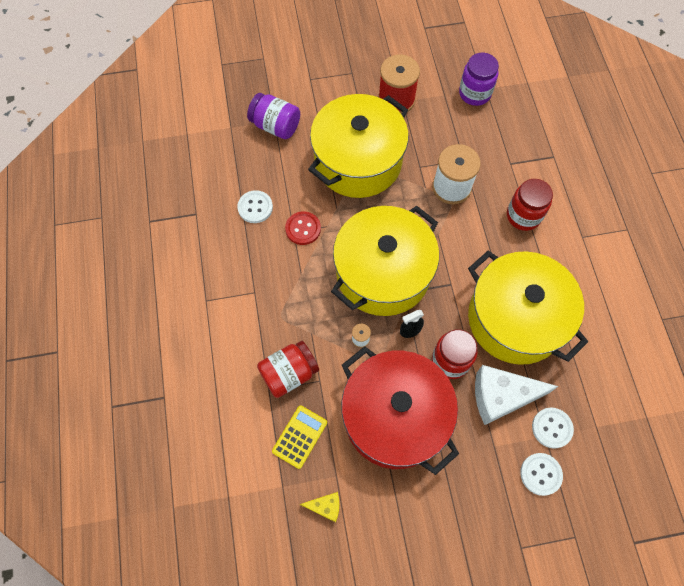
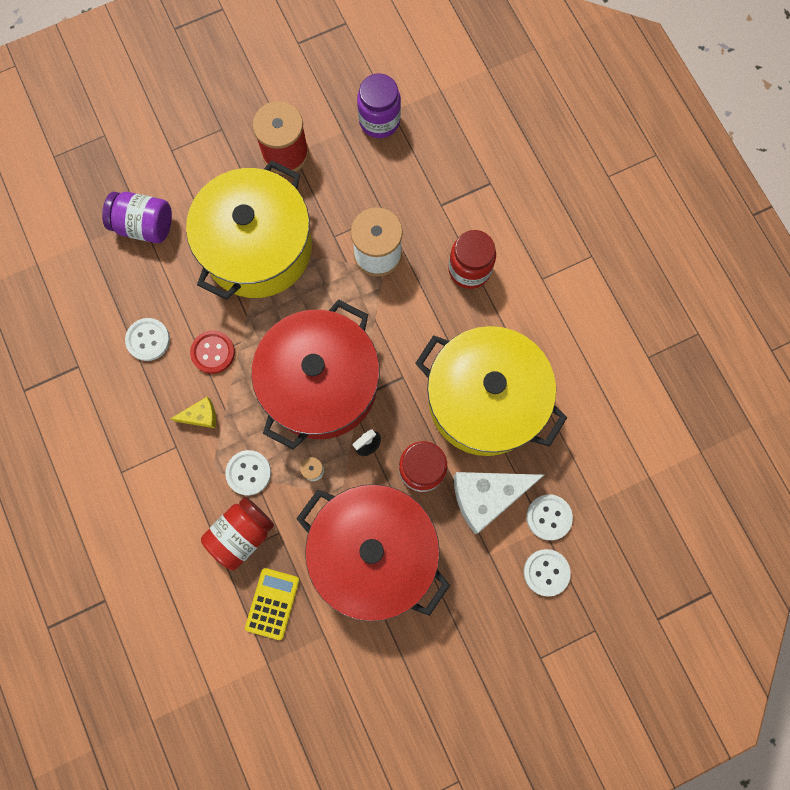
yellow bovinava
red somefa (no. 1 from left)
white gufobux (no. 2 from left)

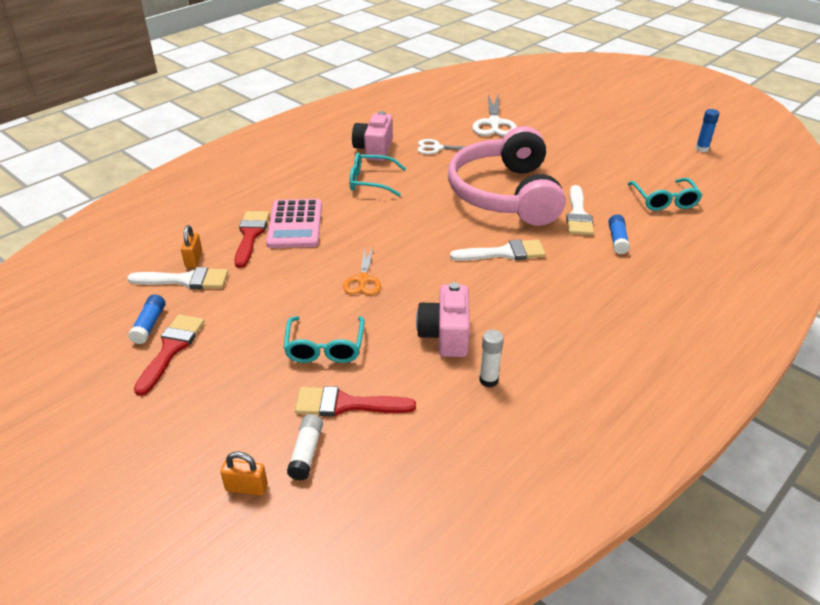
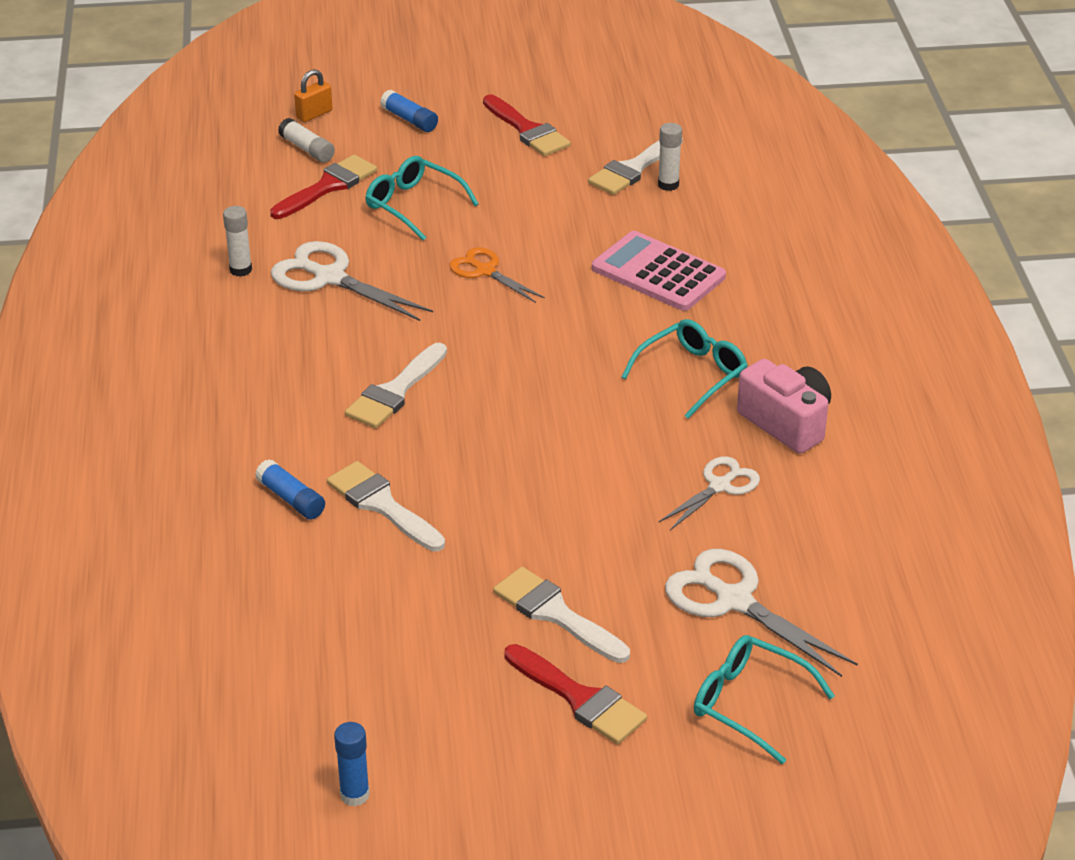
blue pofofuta (no. 3 from left)
white pofofuta (no. 3 from left)
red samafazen (no. 3 from left)
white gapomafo (no. 1 from left)
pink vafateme
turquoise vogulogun (no. 3 from left)
white samafazen (no. 3 from left)

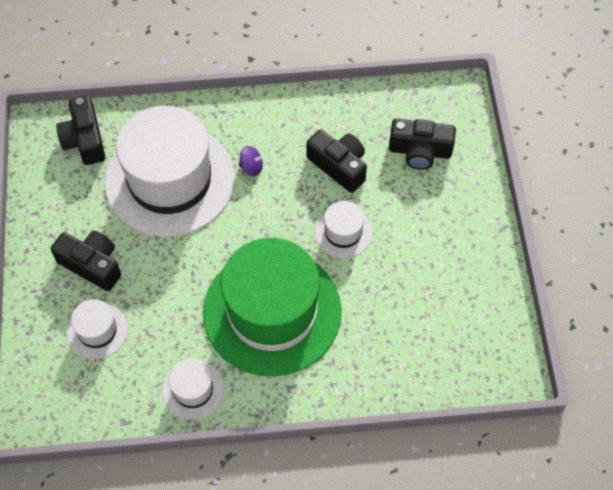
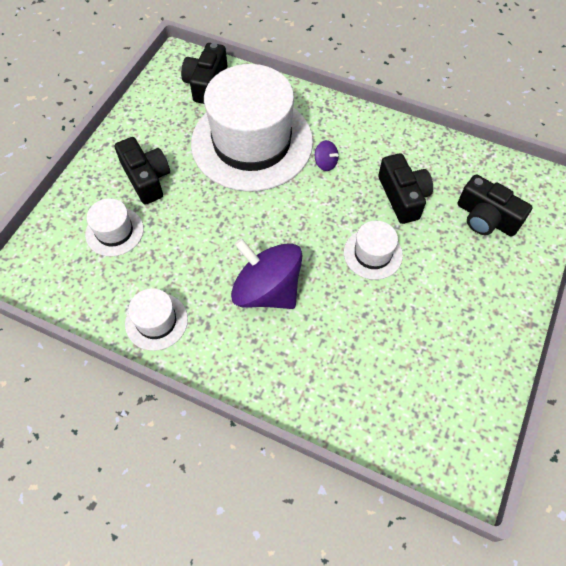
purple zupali (no. 1 from left)

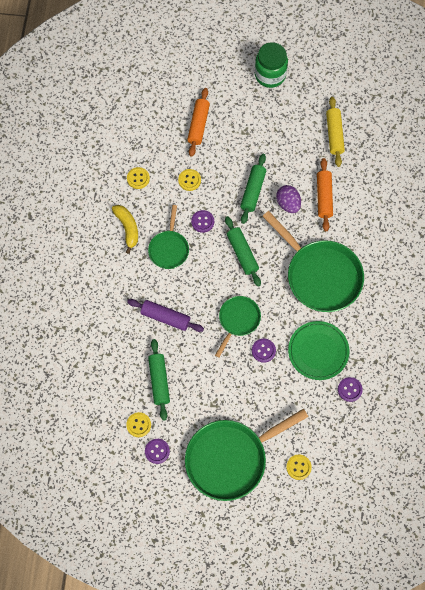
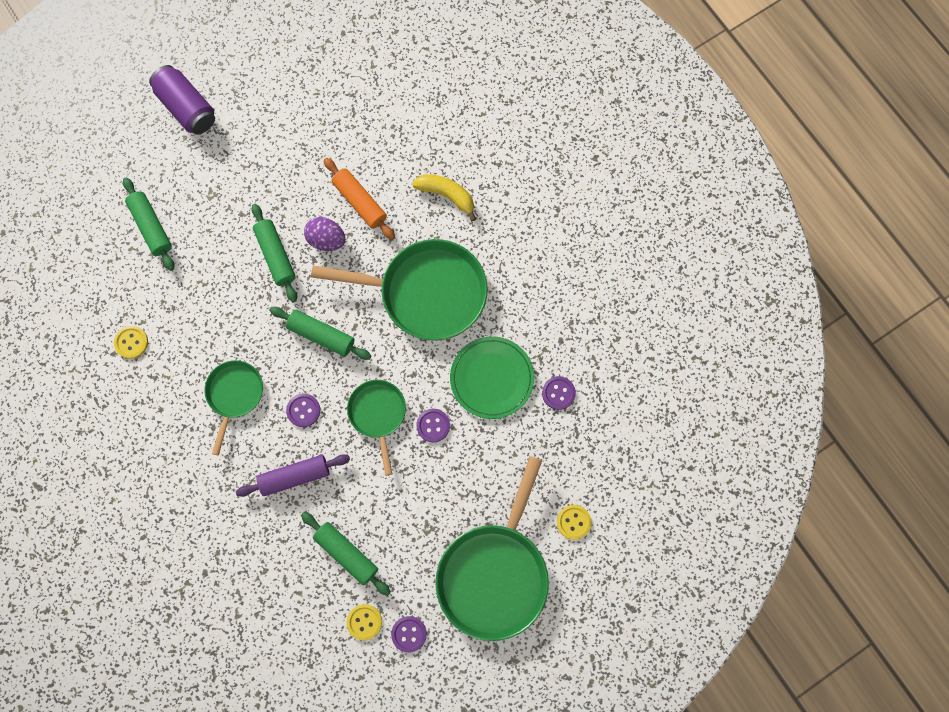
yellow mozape
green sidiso (no. 1 from left)
yellow gufobux (no. 3 from left in the first image)
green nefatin (no. 1 from left)
purple gufobux (no. 1 from left)
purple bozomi
yellow nefatin

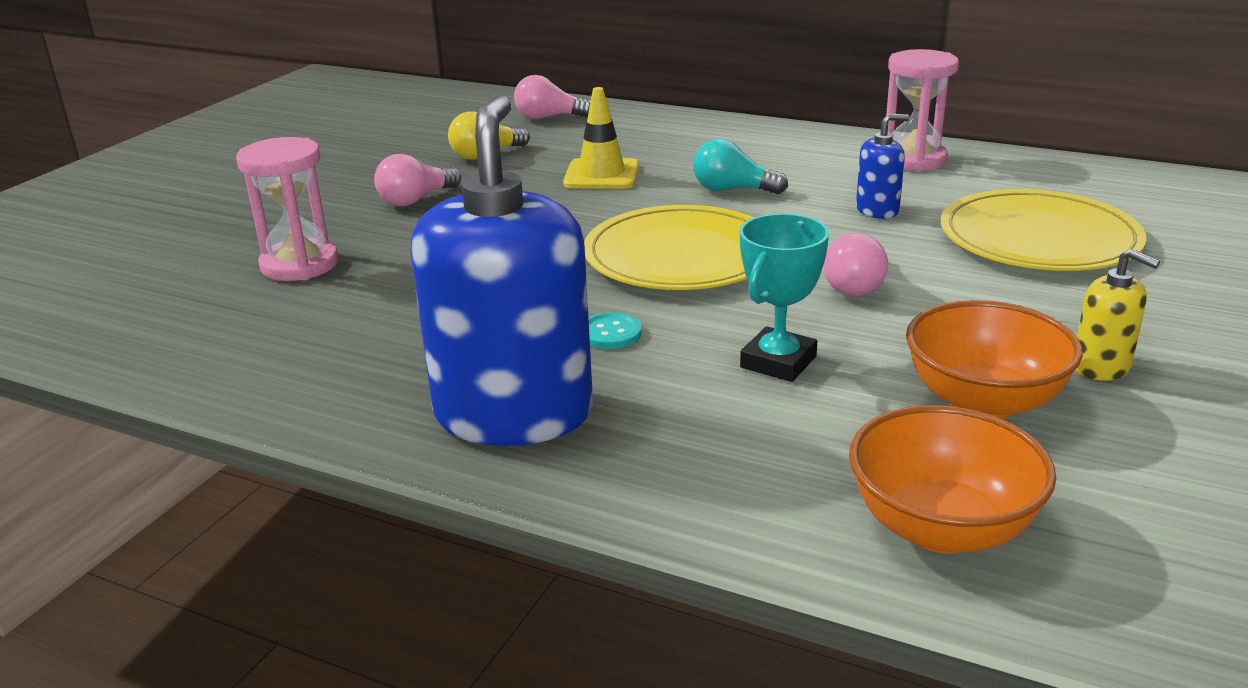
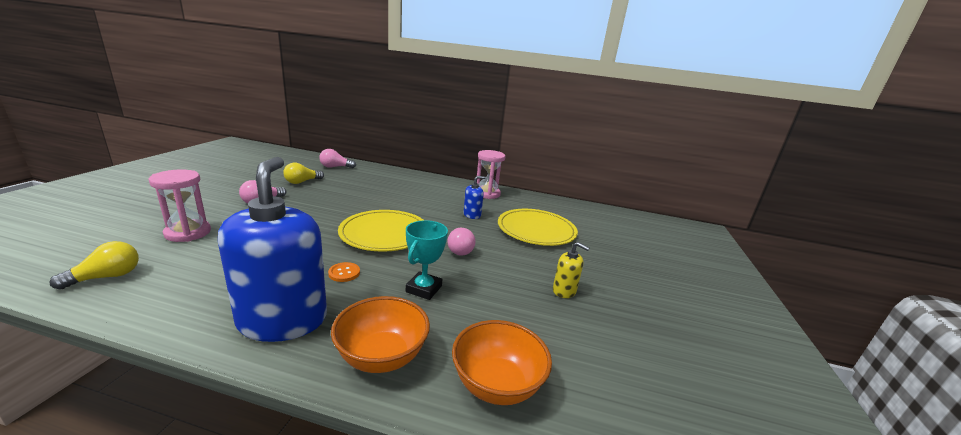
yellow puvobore
orange gufobux
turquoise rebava
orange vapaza (no. 1 from left)
yellow rebava (no. 1 from left)

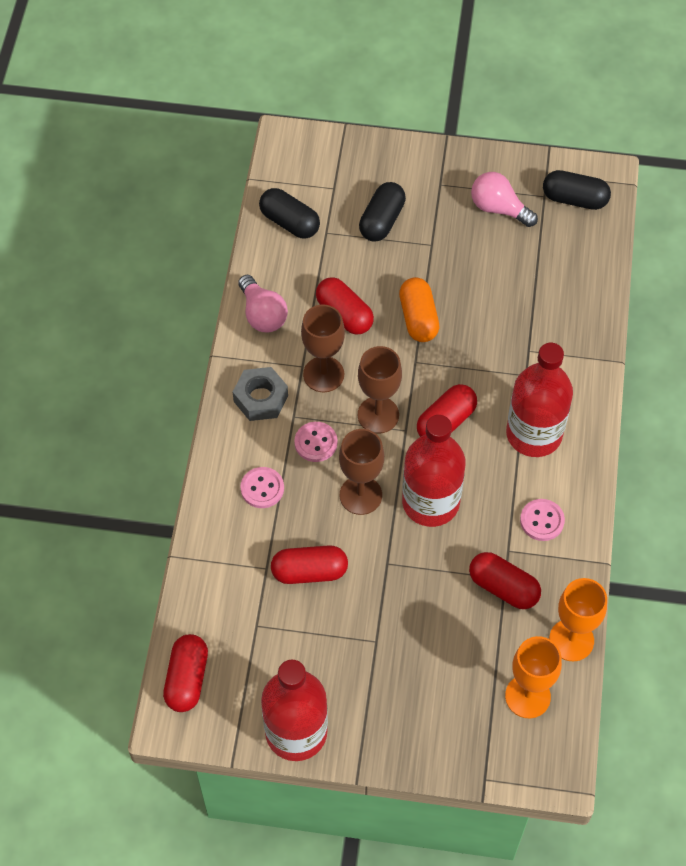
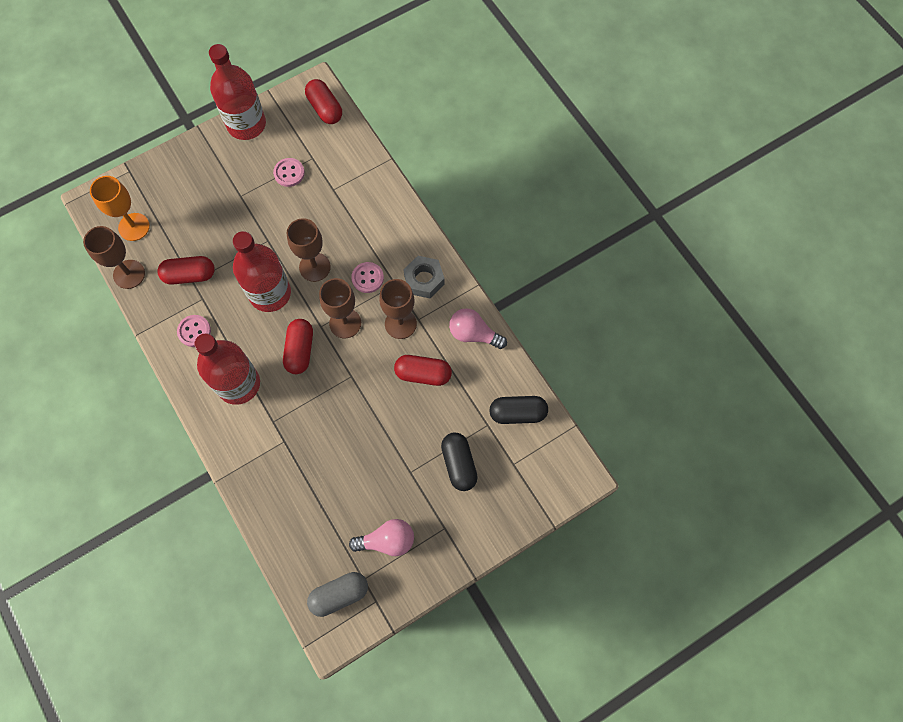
pink gufobux (no. 2 from left)
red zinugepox (no. 2 from left in the first image)
orange zinugepox
grey zinugepox
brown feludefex (no. 1 from left)

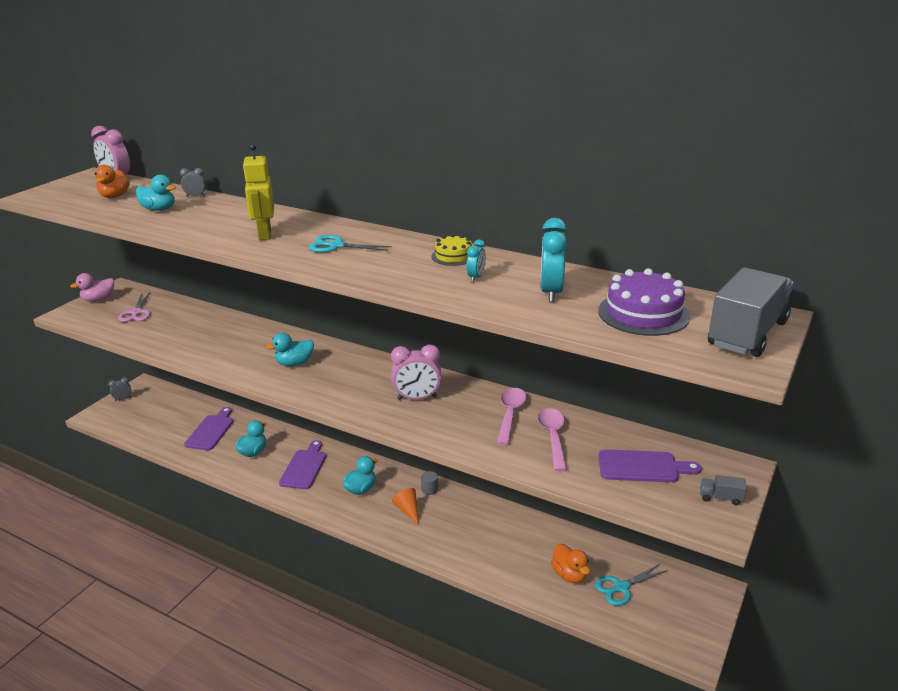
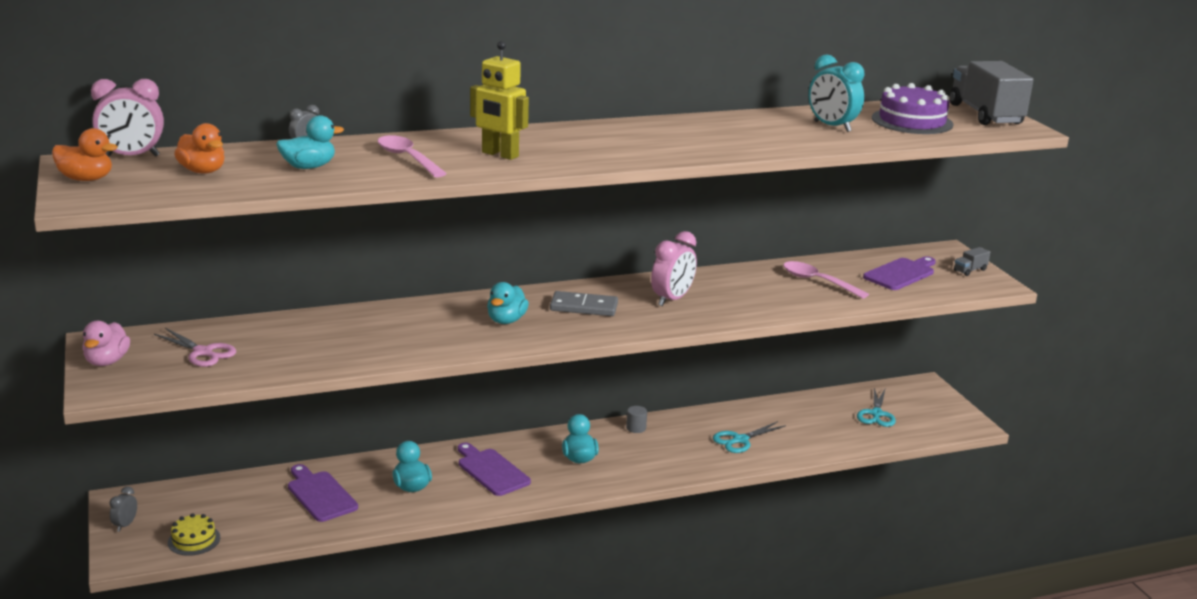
turquoise gapomafo (no. 1 from left)
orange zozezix
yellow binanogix
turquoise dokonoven (no. 1 from left in the first image)
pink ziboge (no. 1 from left)
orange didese (no. 1 from left)
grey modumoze

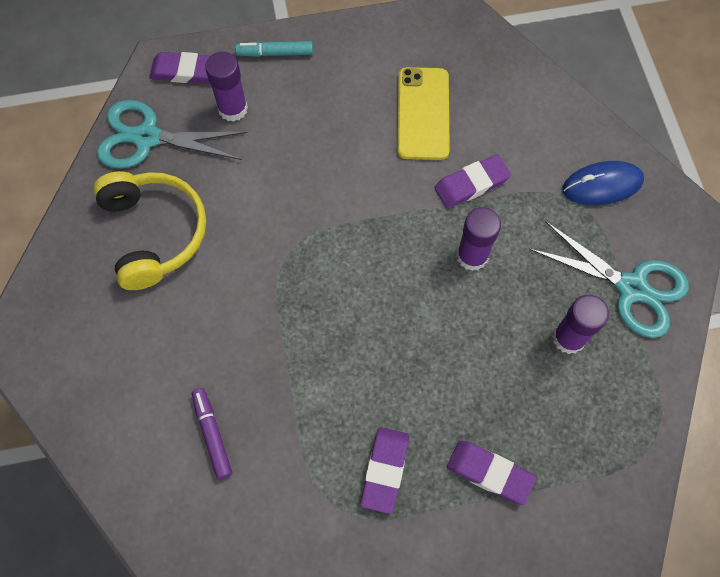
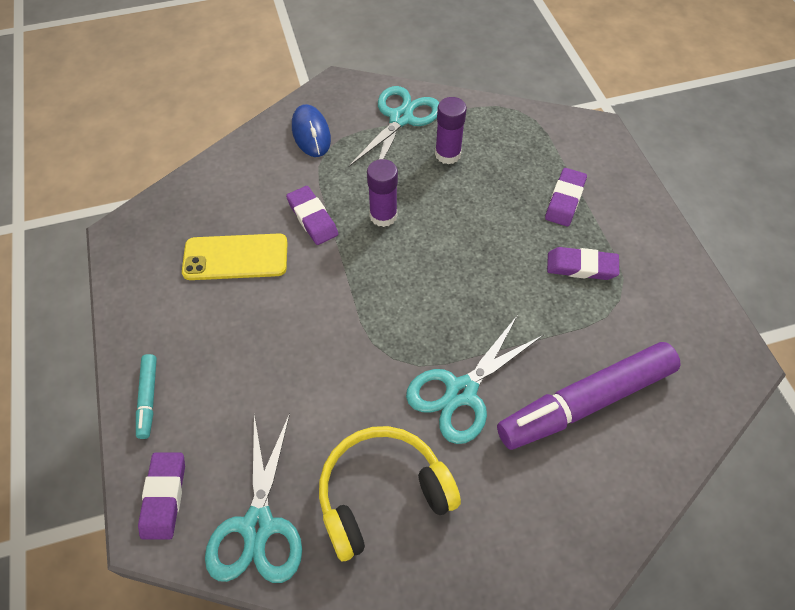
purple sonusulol
purple pofofuta (no. 1 from left in the first image)
turquoise gapomafo (no. 3 from left)

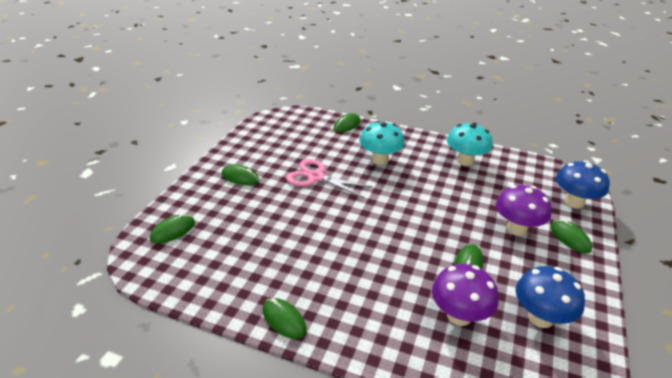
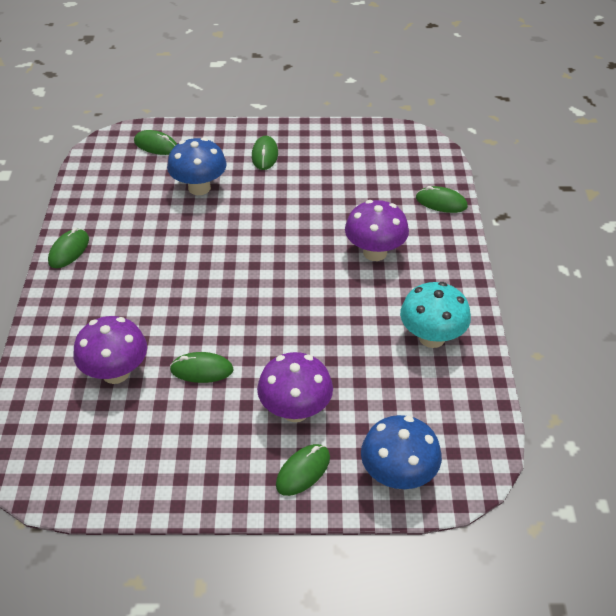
pink gapomafo
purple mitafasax (no. 3 from left)
blue mitafasax (no. 1 from left)

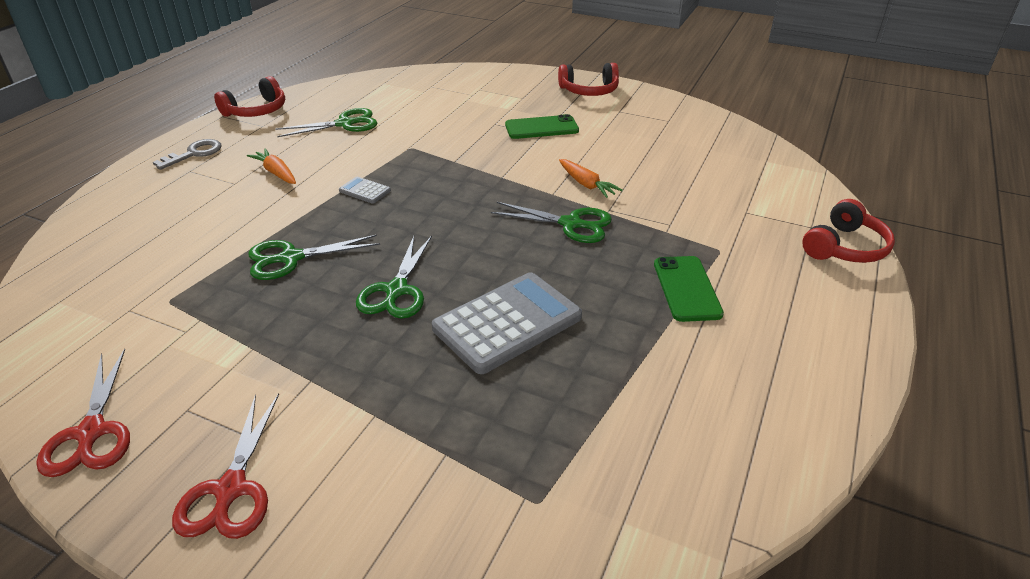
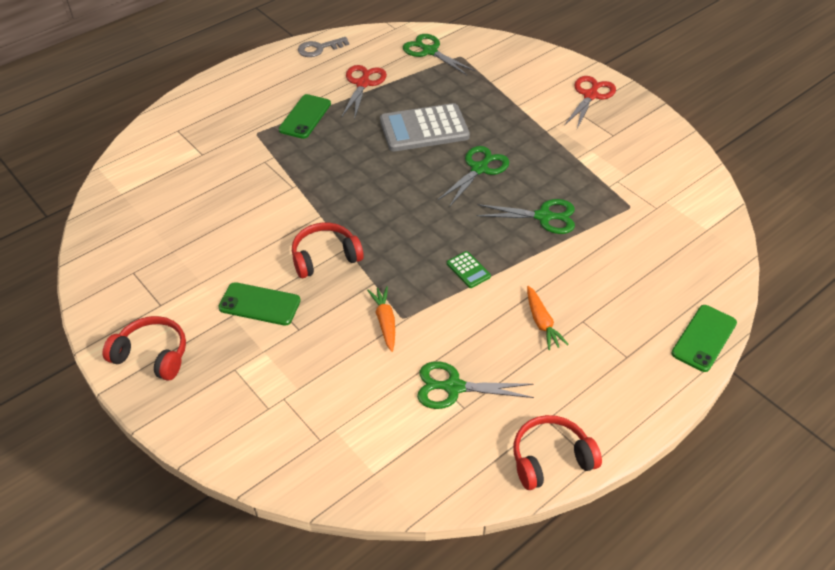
red gapomafo (no. 1 from left)
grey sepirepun
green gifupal
green gapomafo (no. 1 from left)
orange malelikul (no. 1 from left)
red vafateme (no. 2 from left)
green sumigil (no. 3 from left)

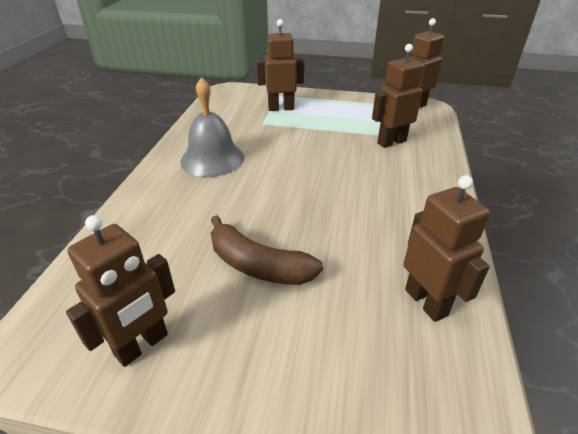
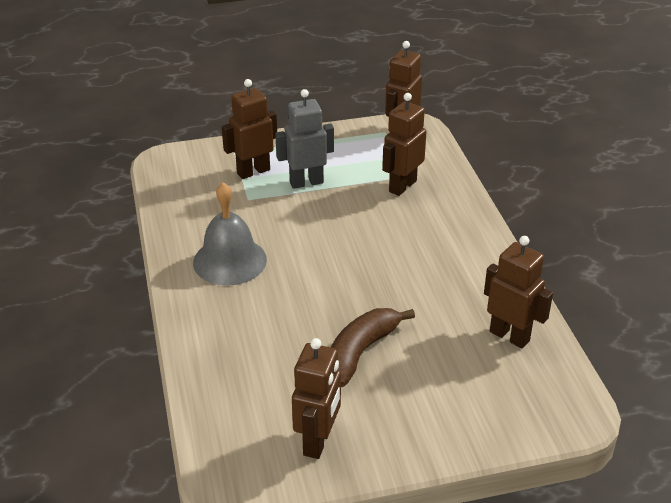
brown mozape
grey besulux

